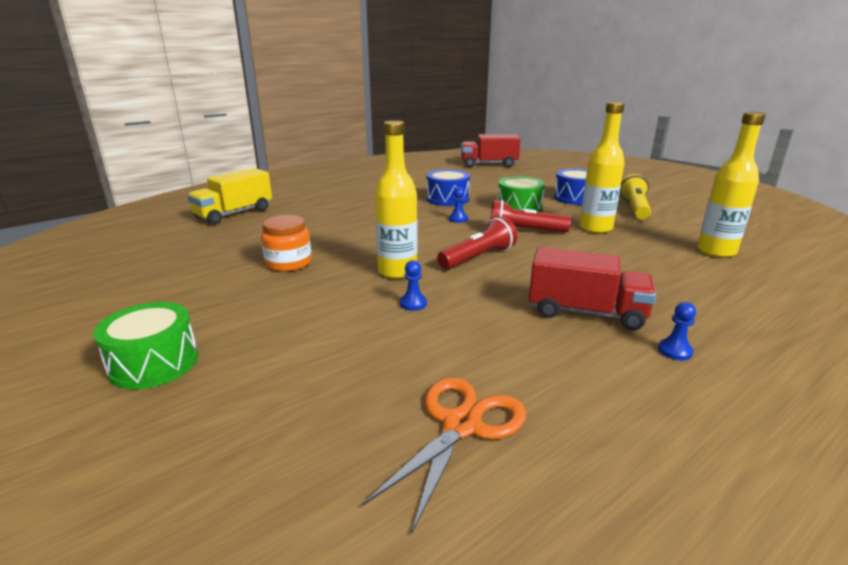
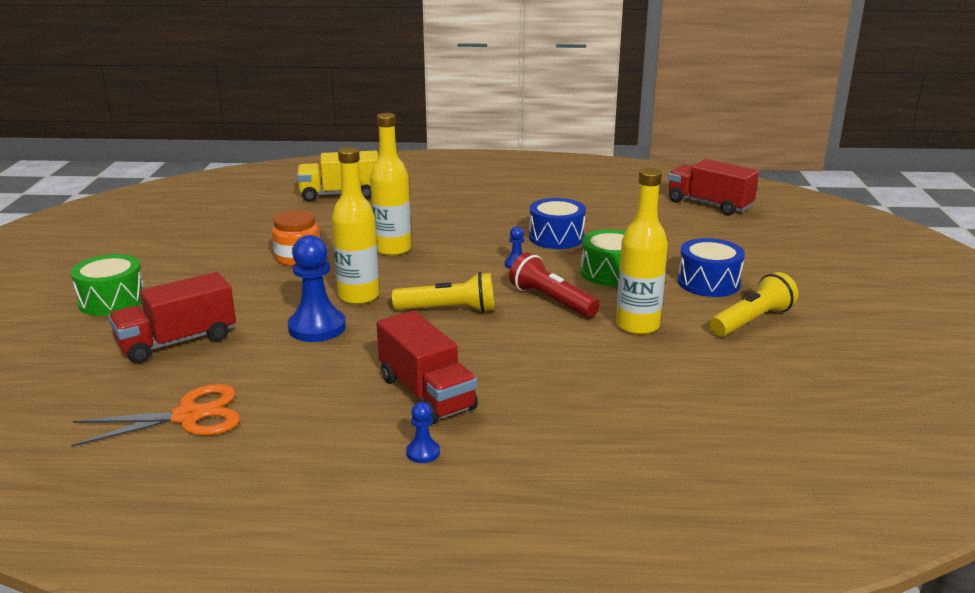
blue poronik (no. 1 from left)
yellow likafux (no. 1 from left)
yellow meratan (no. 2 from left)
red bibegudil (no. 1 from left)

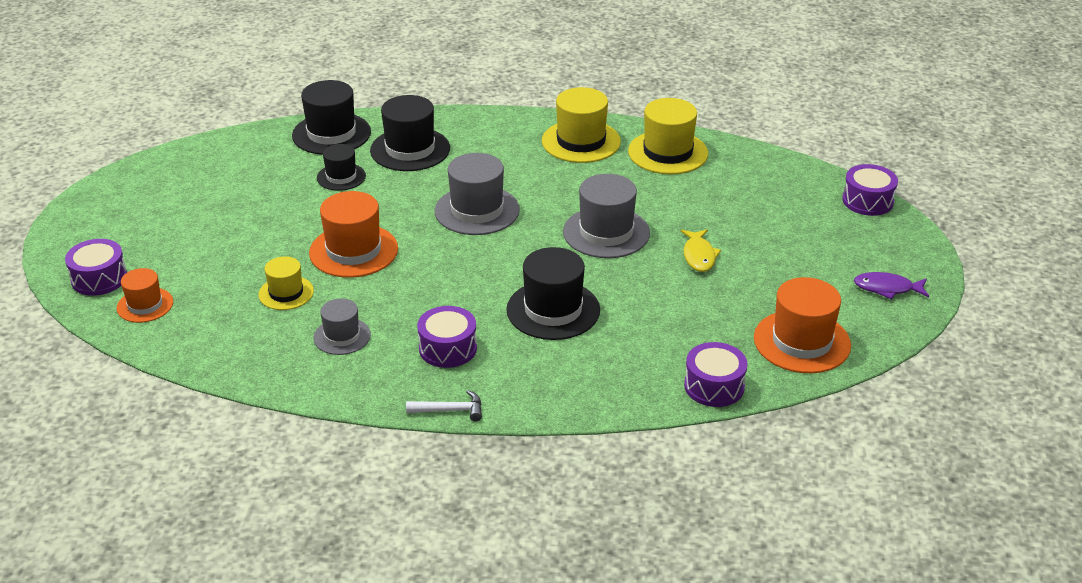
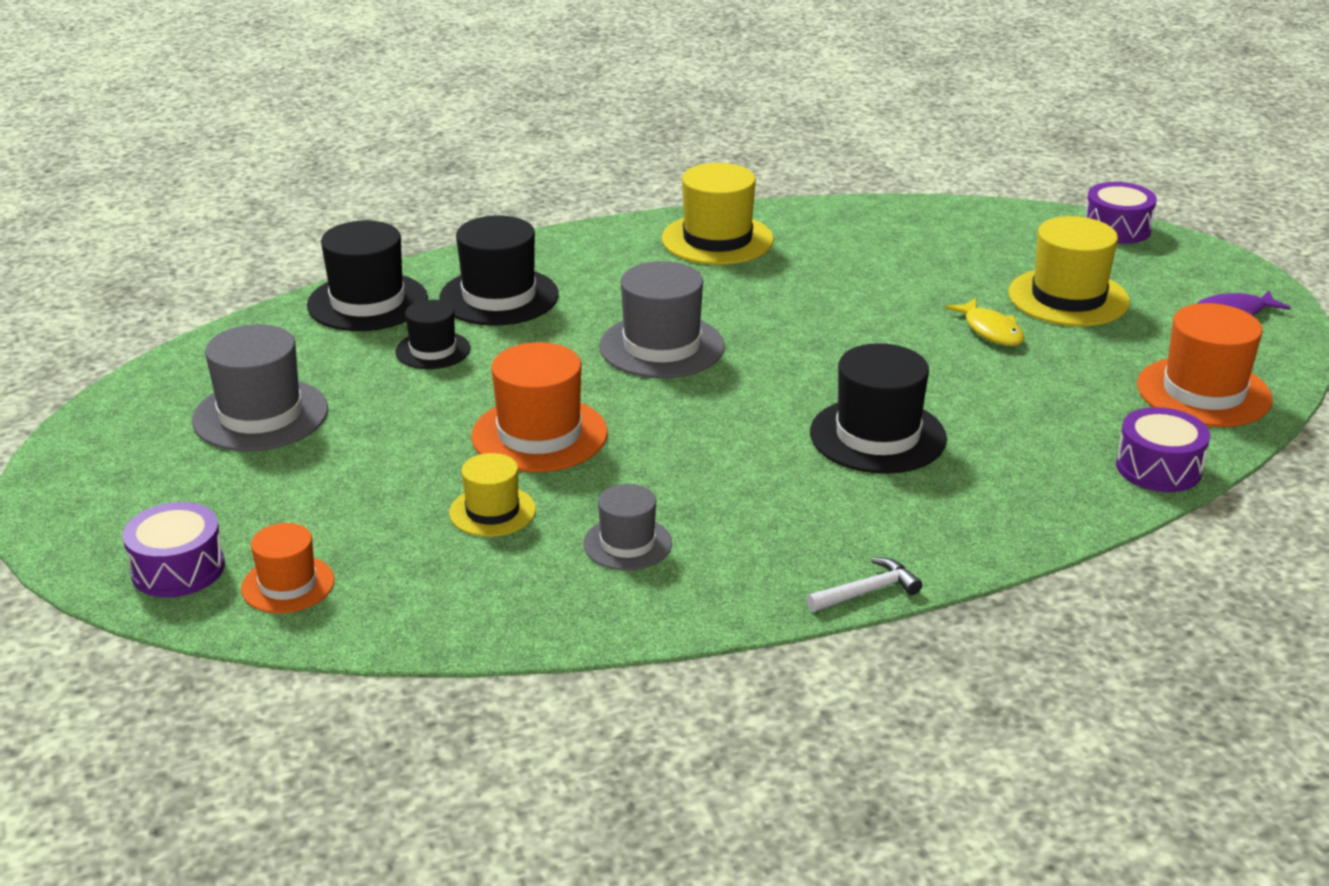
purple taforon (no. 2 from left in the first image)
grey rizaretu (no. 1 from left)
yellow rizaretu (no. 3 from left)

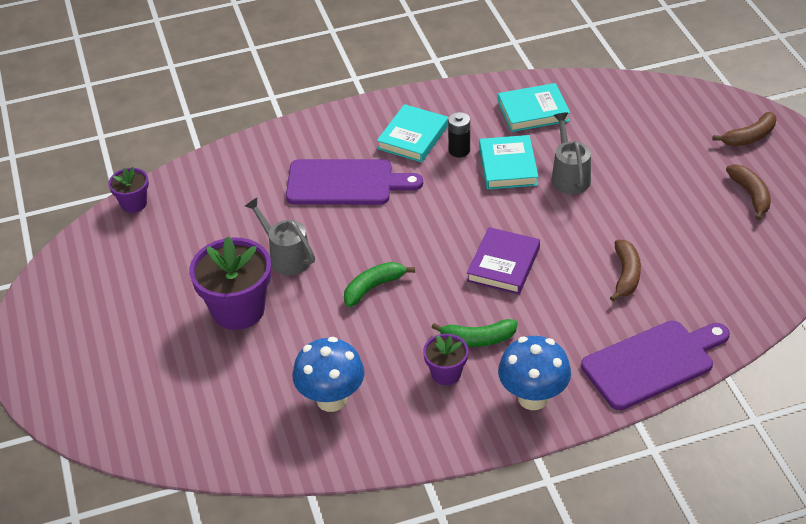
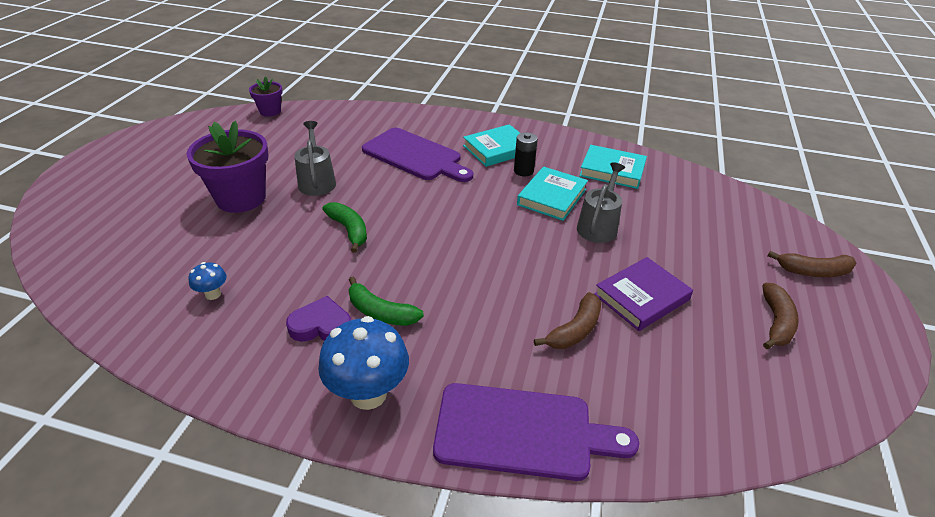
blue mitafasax (no. 1 from left)
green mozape (no. 1 from left)
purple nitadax
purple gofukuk

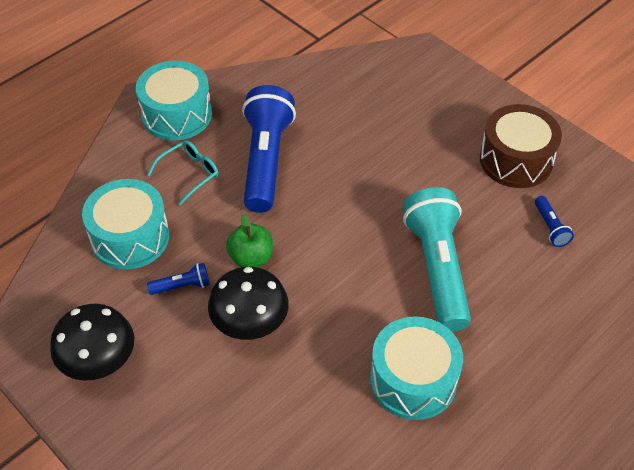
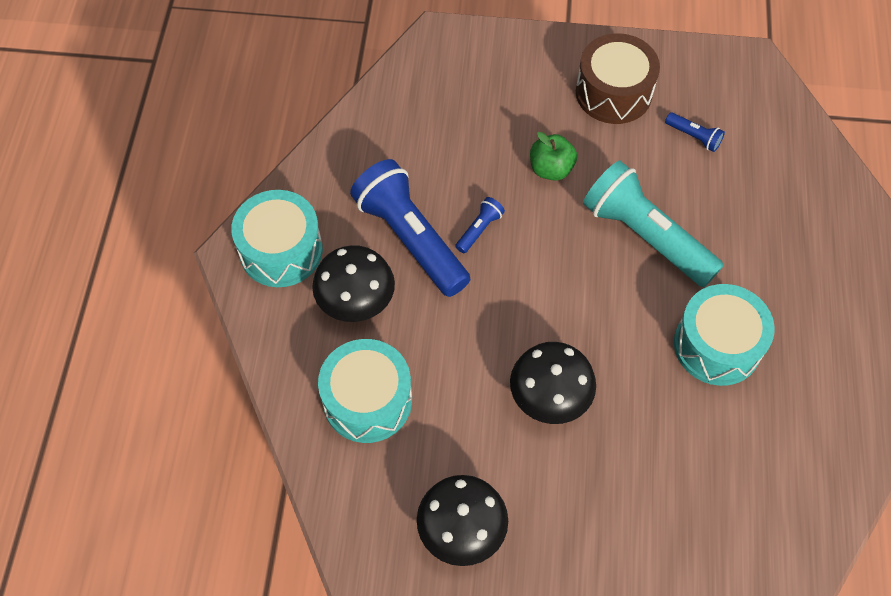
black mitafasax (no. 1 from left)
blue likafux (no. 2 from left)
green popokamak

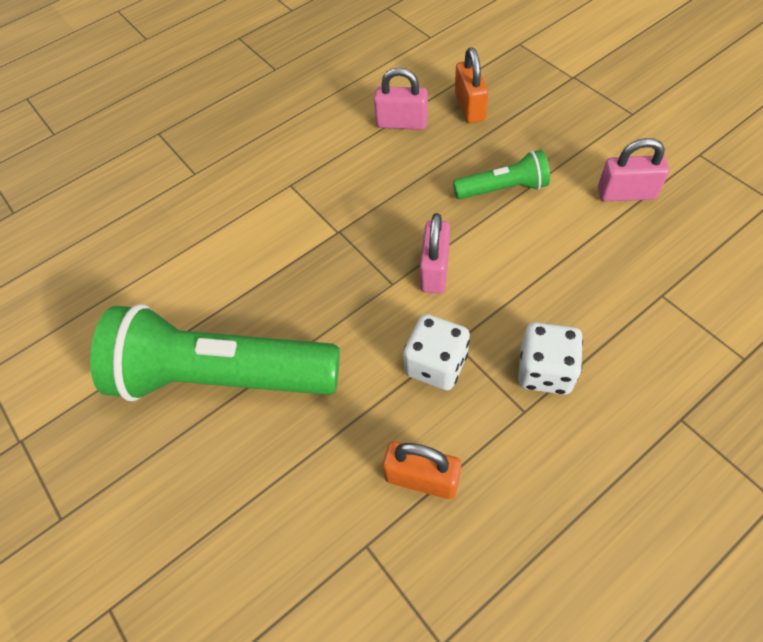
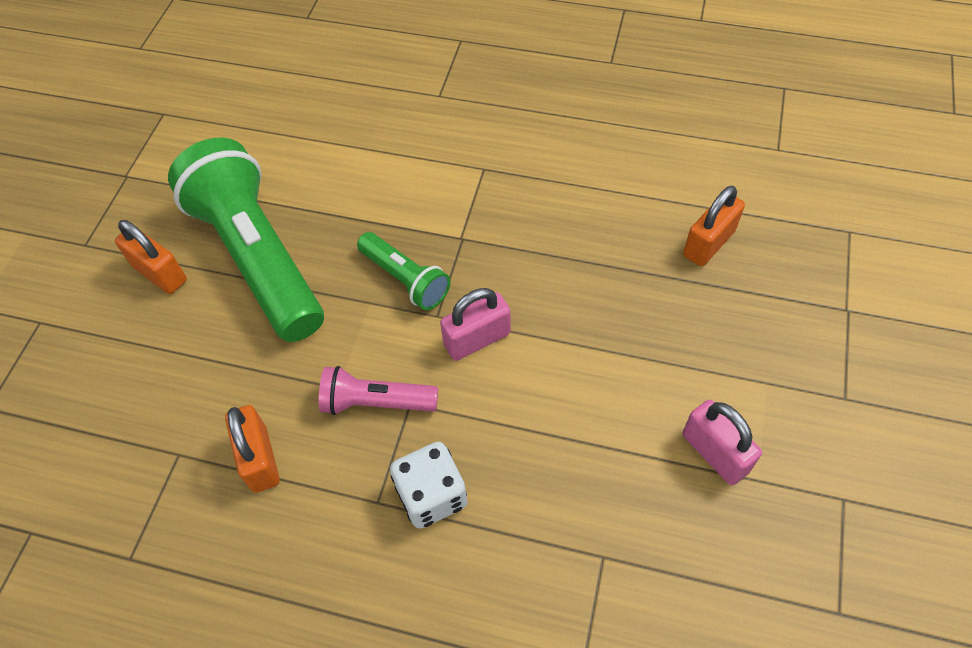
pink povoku (no. 1 from left in the first image)
pink likafux
green likafux (no. 2 from left)
orange povoku (no. 1 from left)

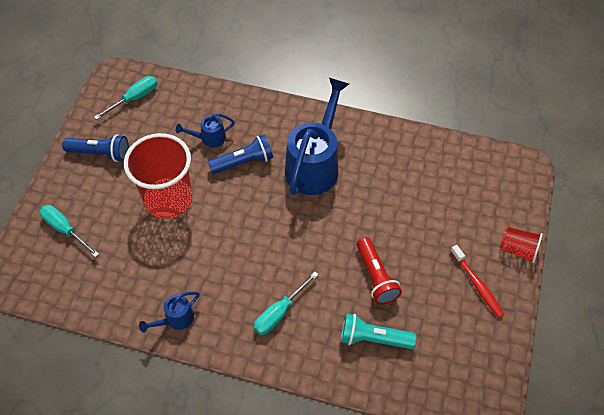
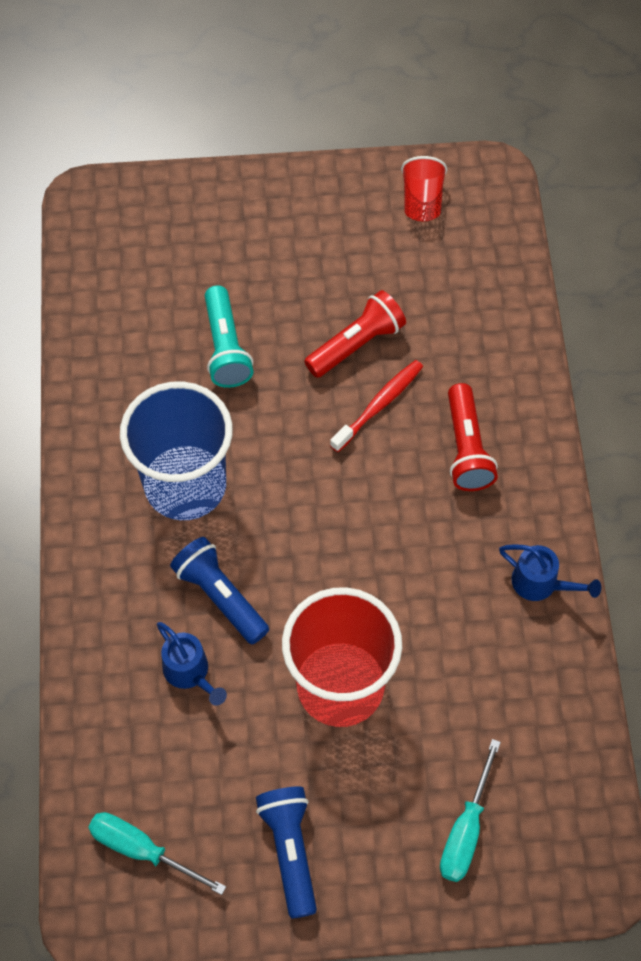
red likafux (no. 2 from left)
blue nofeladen
turquoise likafux
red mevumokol
red nofeladen (no. 2 from left)

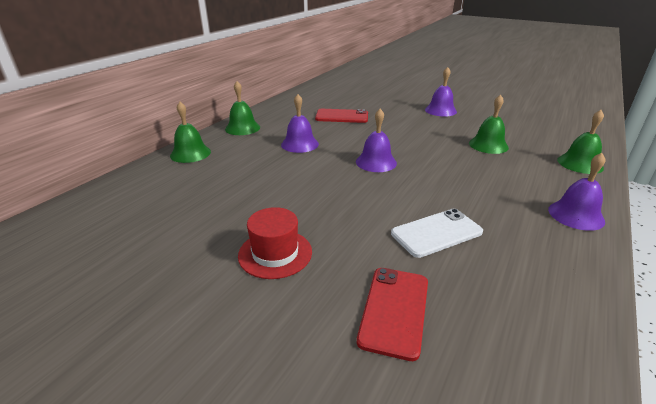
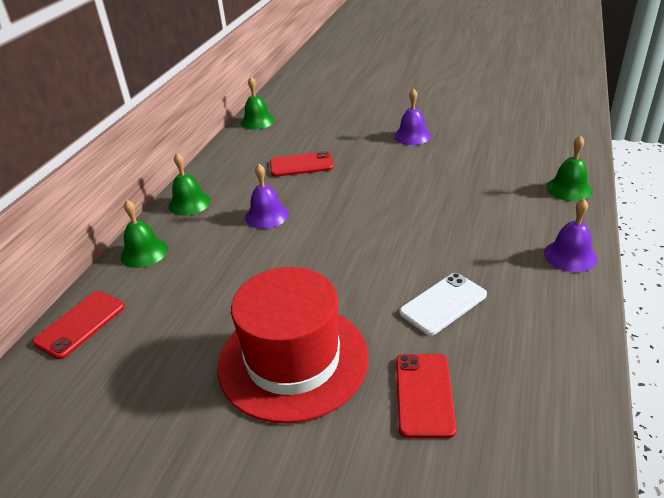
red rizaretu
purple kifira (no. 2 from left in the first image)
green kifira (no. 3 from left)
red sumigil (no. 1 from left)

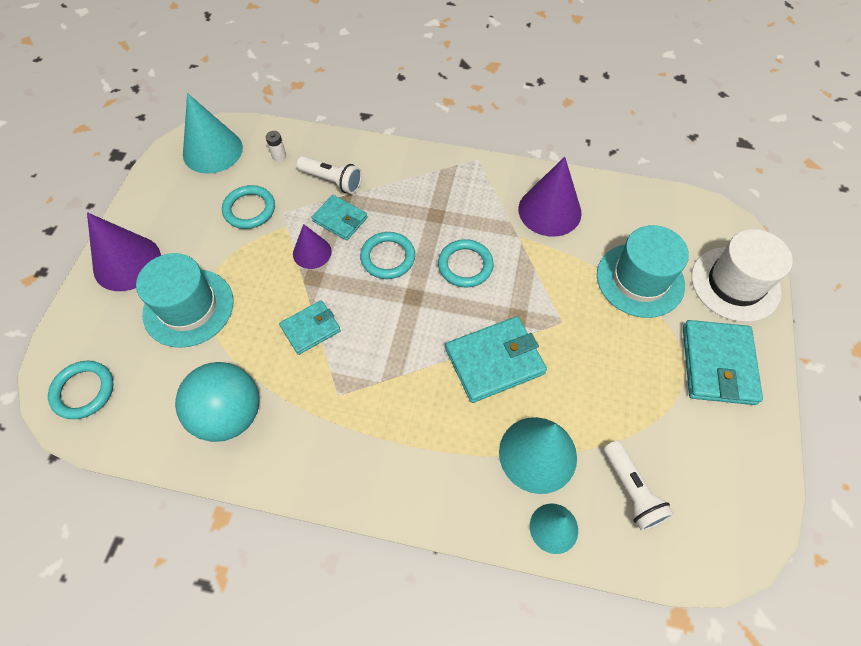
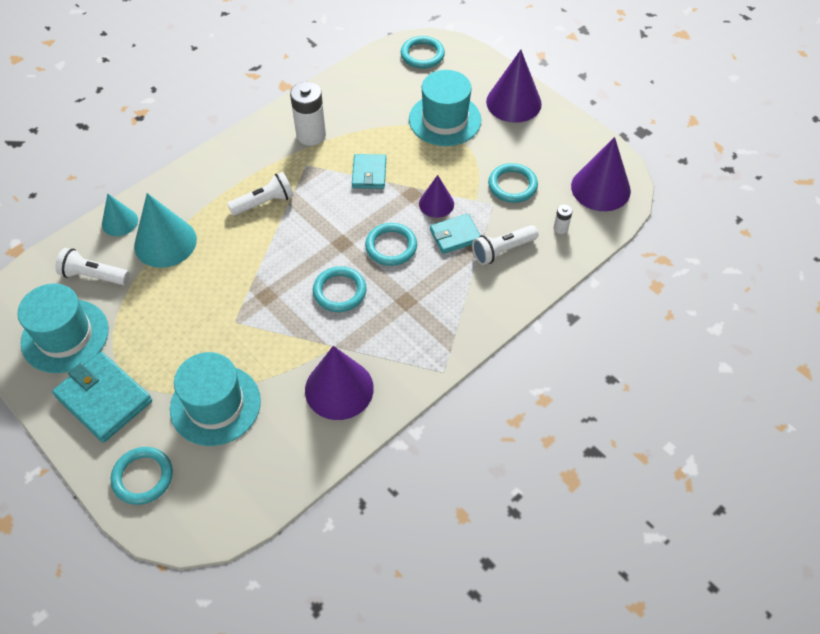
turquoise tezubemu
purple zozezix (no. 4 from left)
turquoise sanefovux (no. 3 from left in the first image)
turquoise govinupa (no. 1 from left)
turquoise rizaretu (no. 1 from left)
white likafux (no. 2 from left)
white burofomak (no. 1 from left)

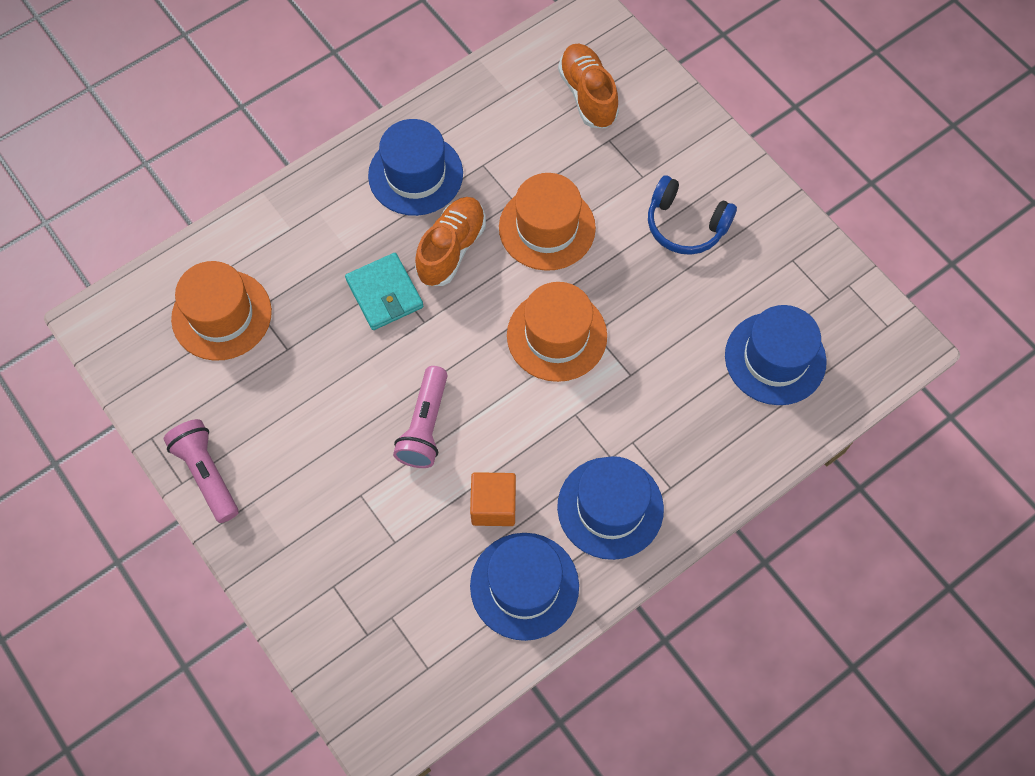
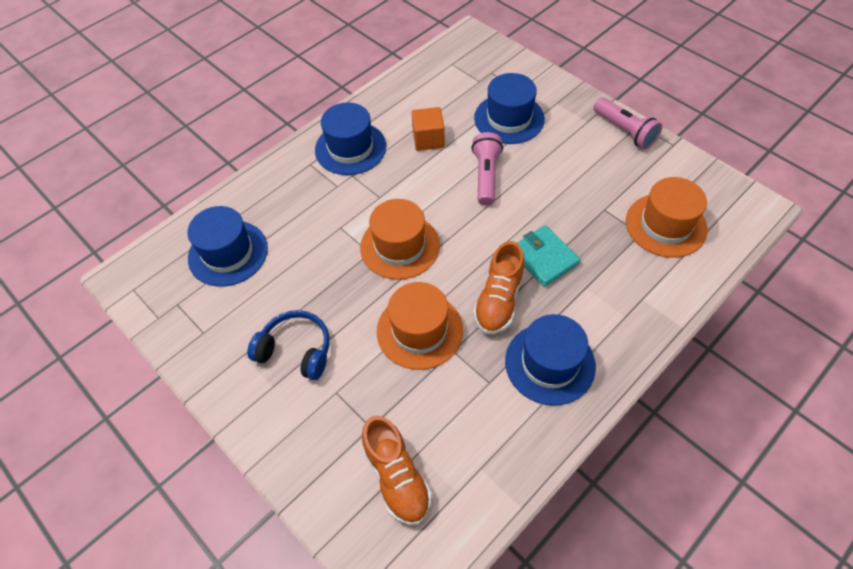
blue rizaretu (no. 3 from left)

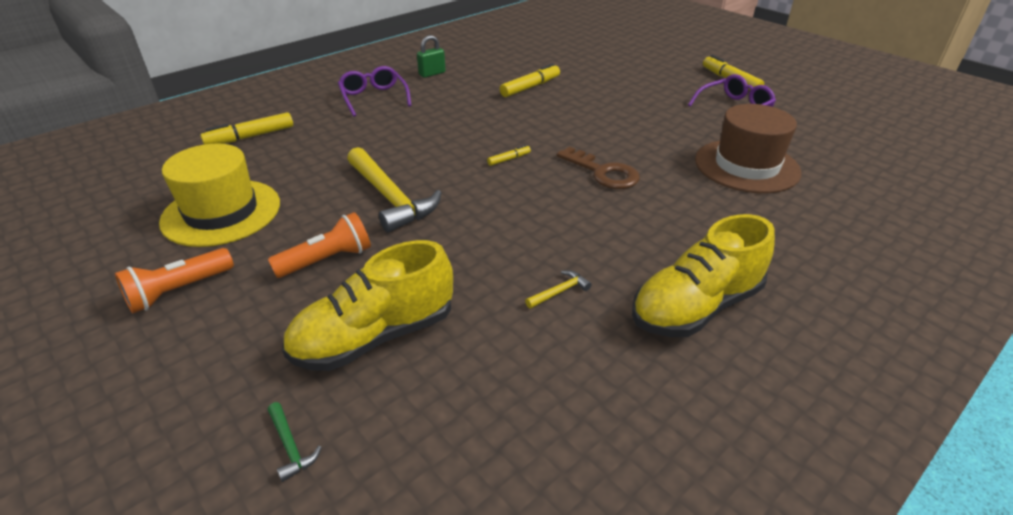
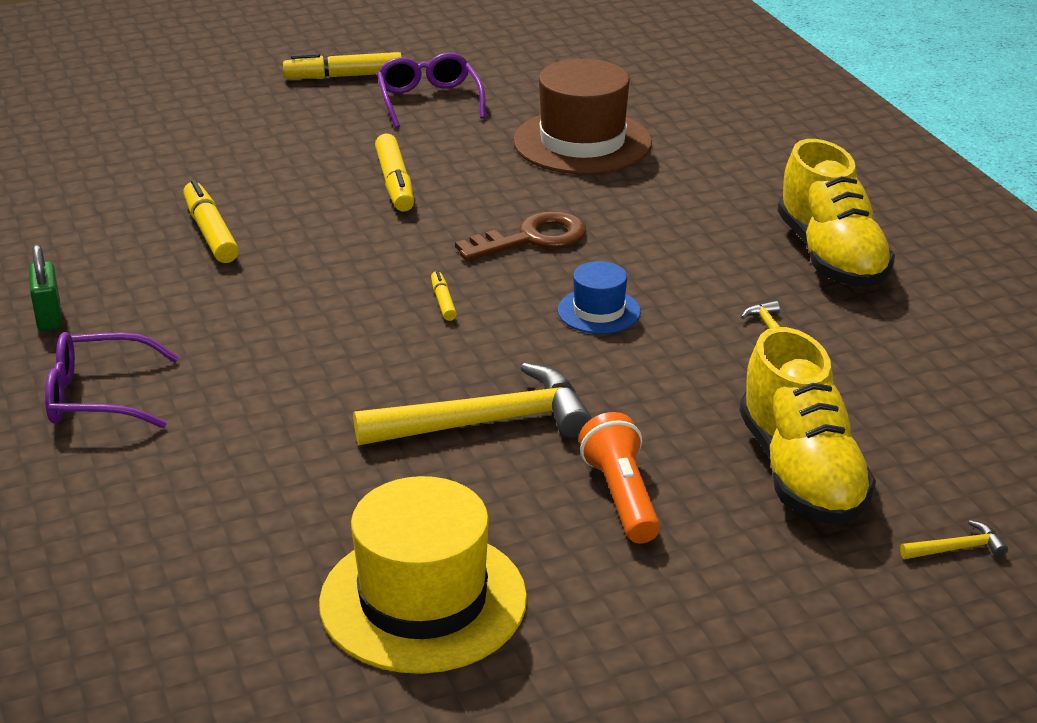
orange likafux (no. 1 from left in the first image)
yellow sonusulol (no. 3 from left)
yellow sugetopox (no. 3 from left)
blue rizaretu

